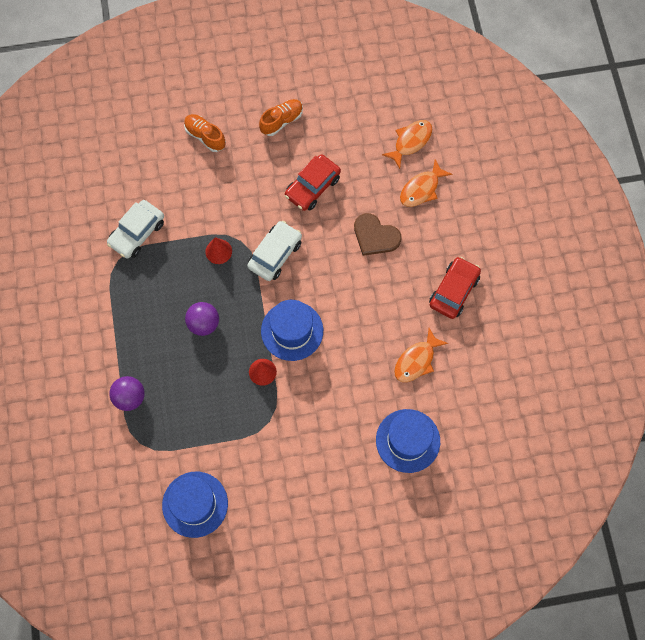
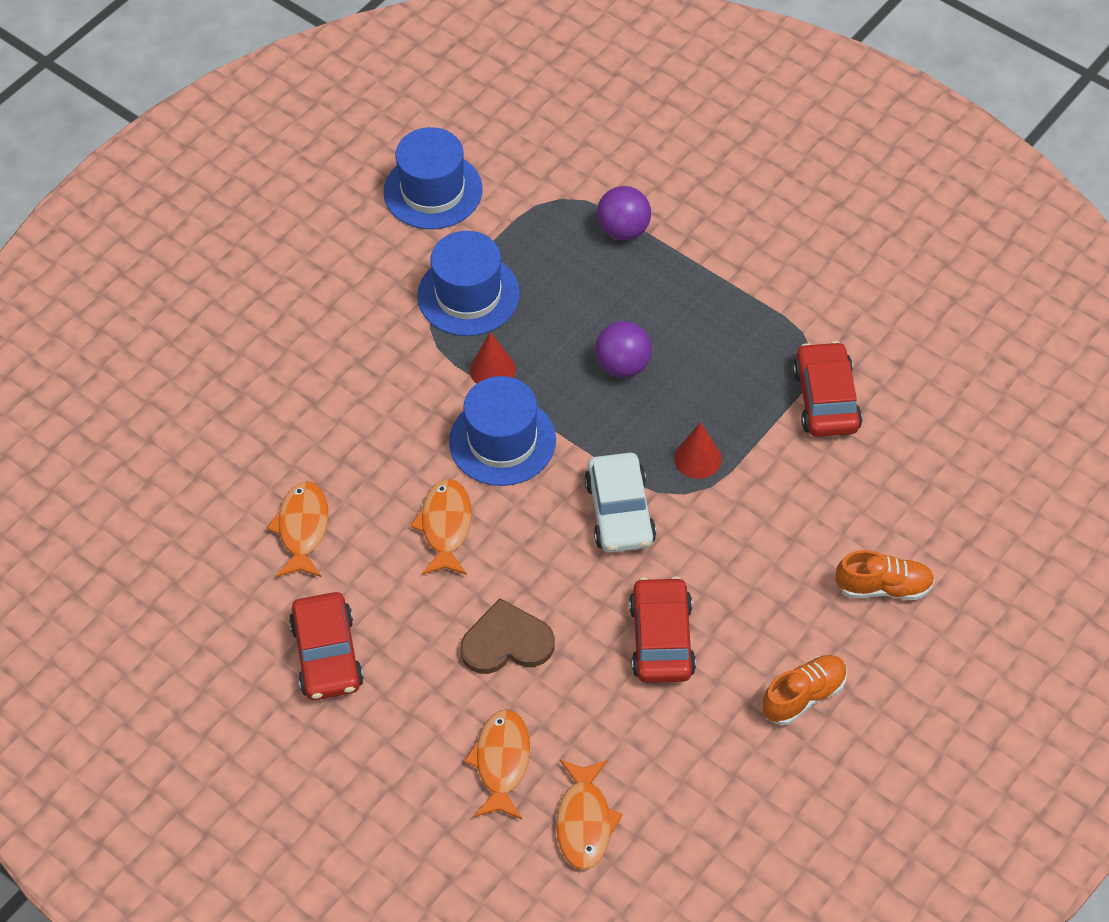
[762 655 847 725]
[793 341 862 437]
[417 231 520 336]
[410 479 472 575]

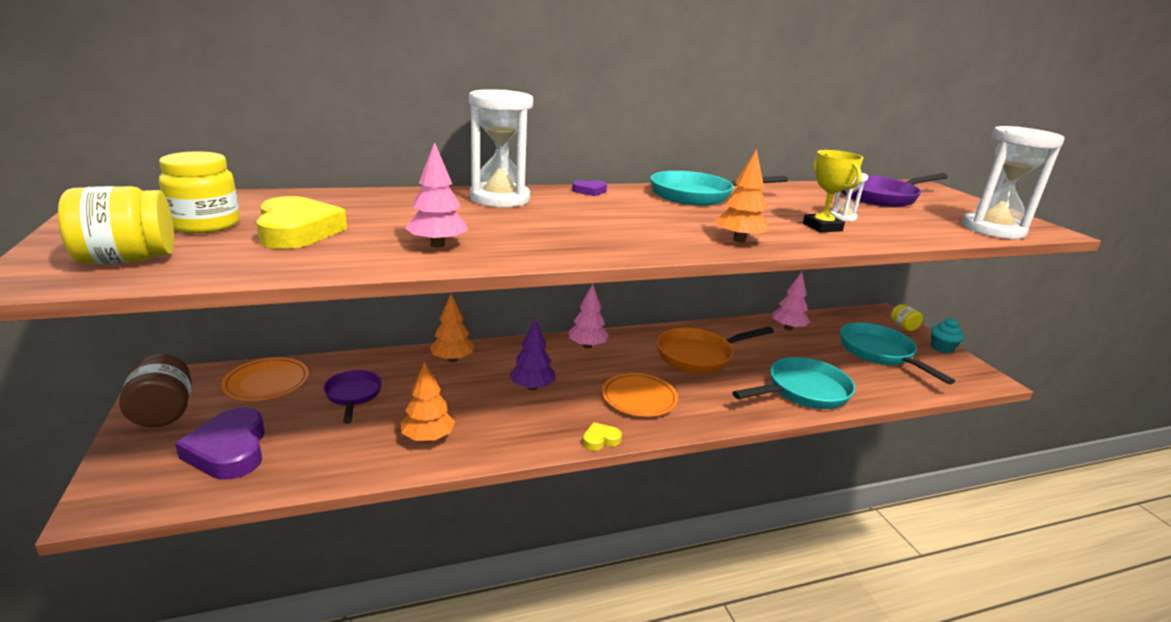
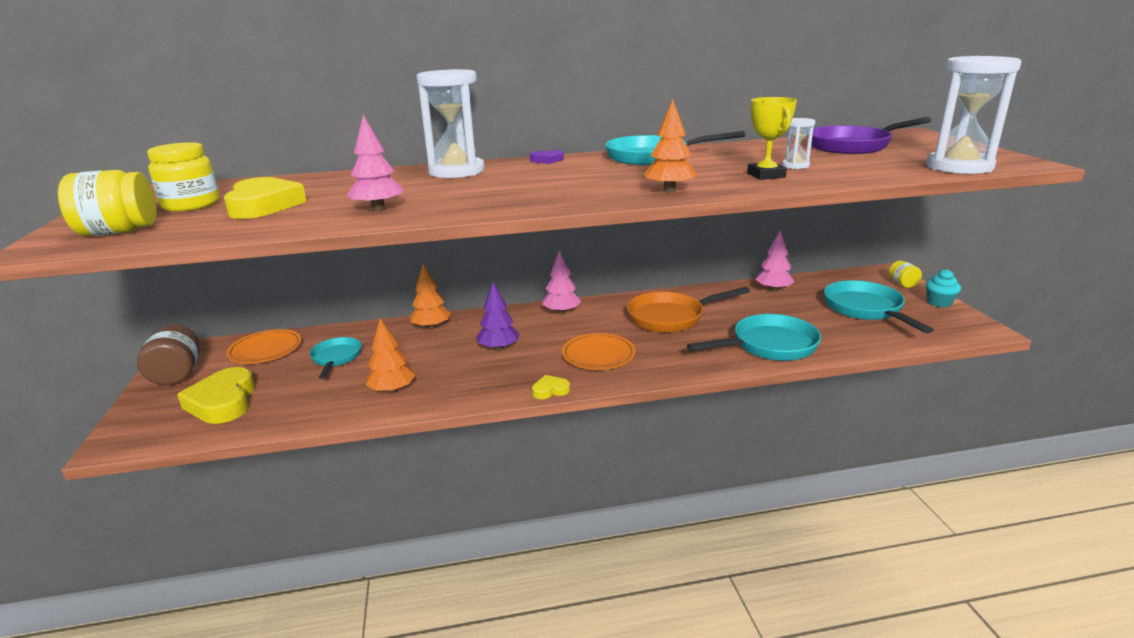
[310 337 362 379]
[177 367 255 424]

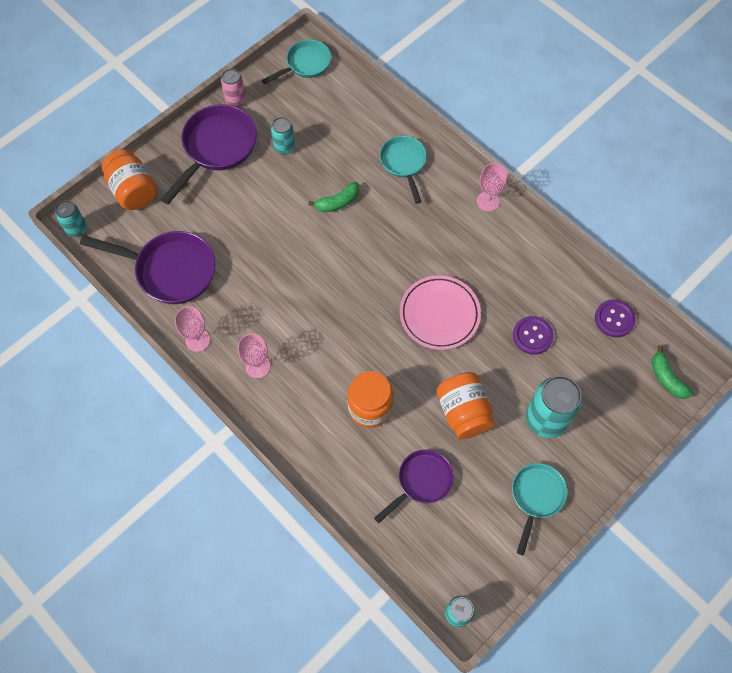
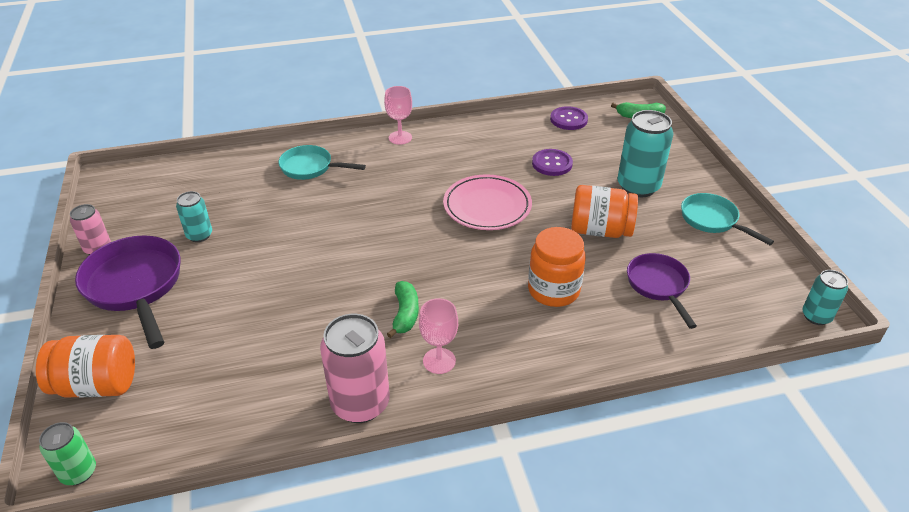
[262 39 331 84] (first image)
[387 281 419 338]
[39 422 96 485]
[80 231 216 304] (first image)
[320 314 390 423]

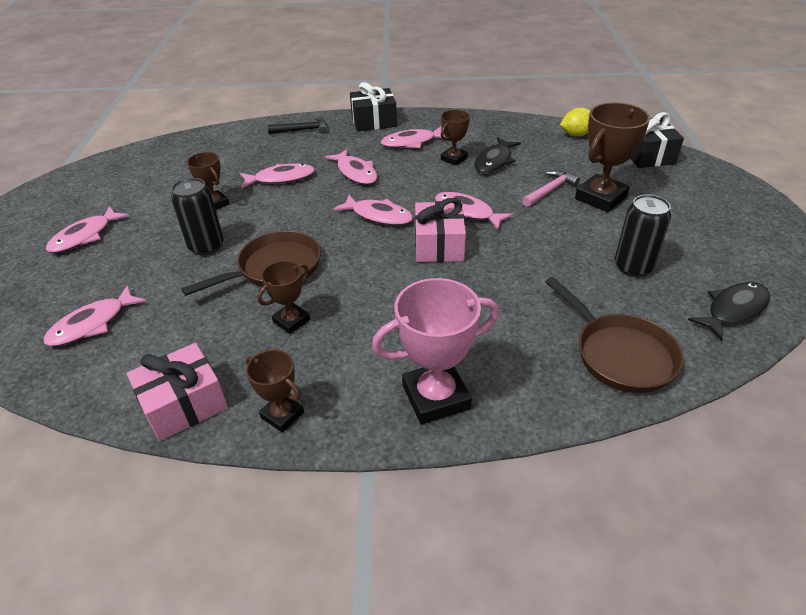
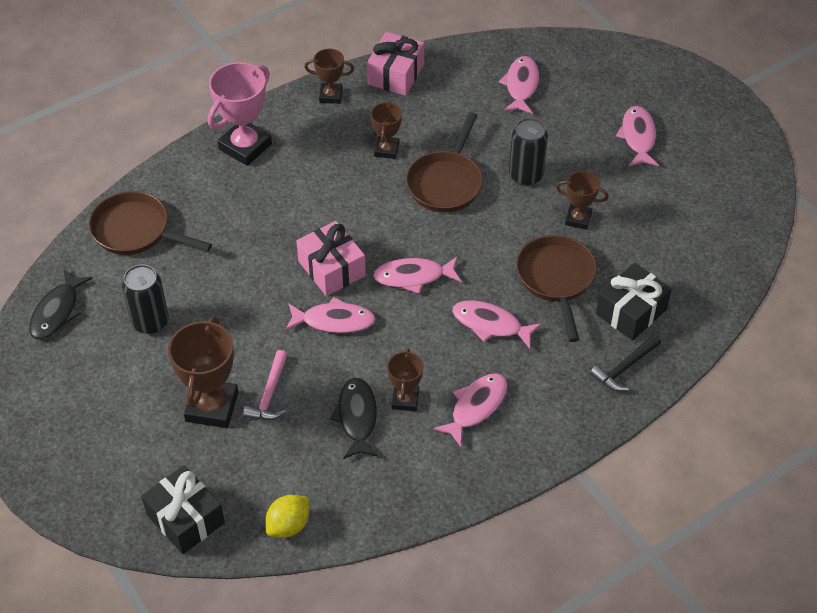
[596 263 672 341]
[516 235 597 342]

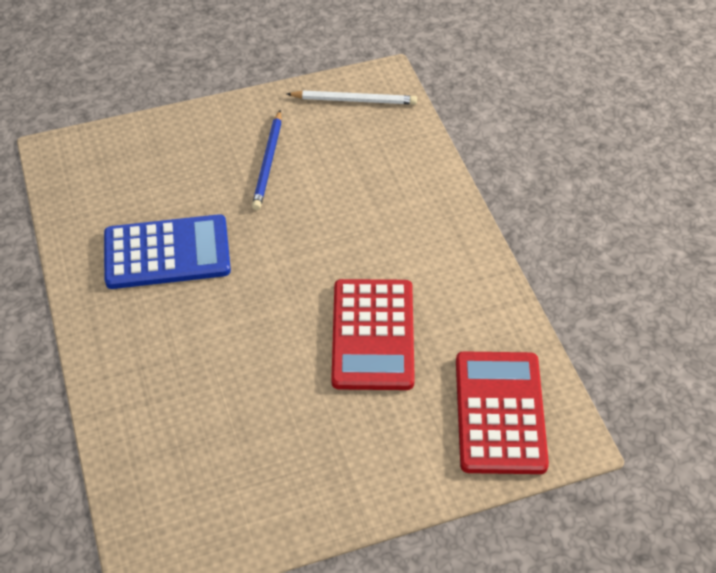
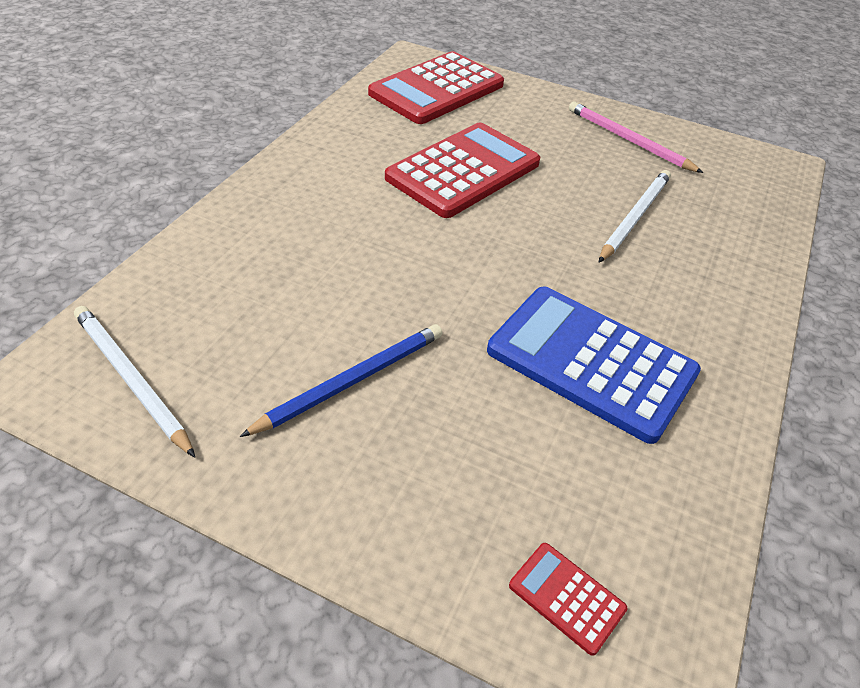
[569 102 703 173]
[599 170 671 262]
[509 543 627 656]

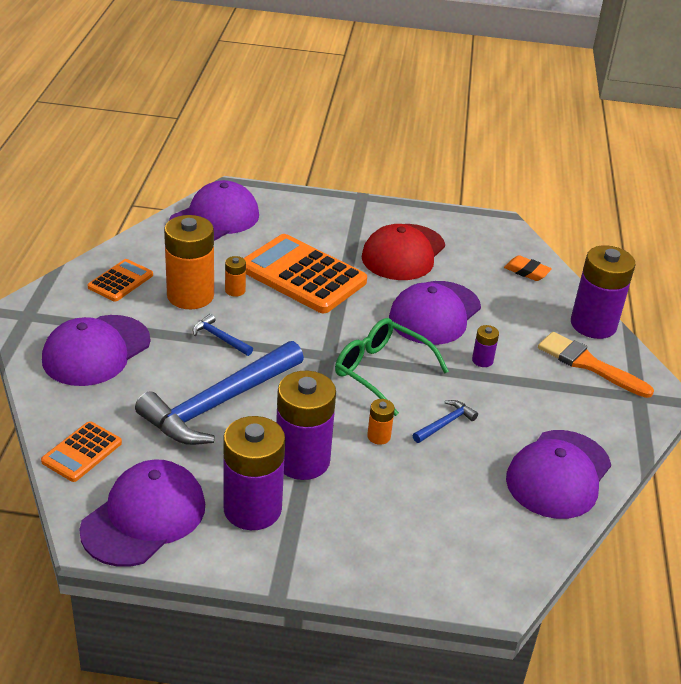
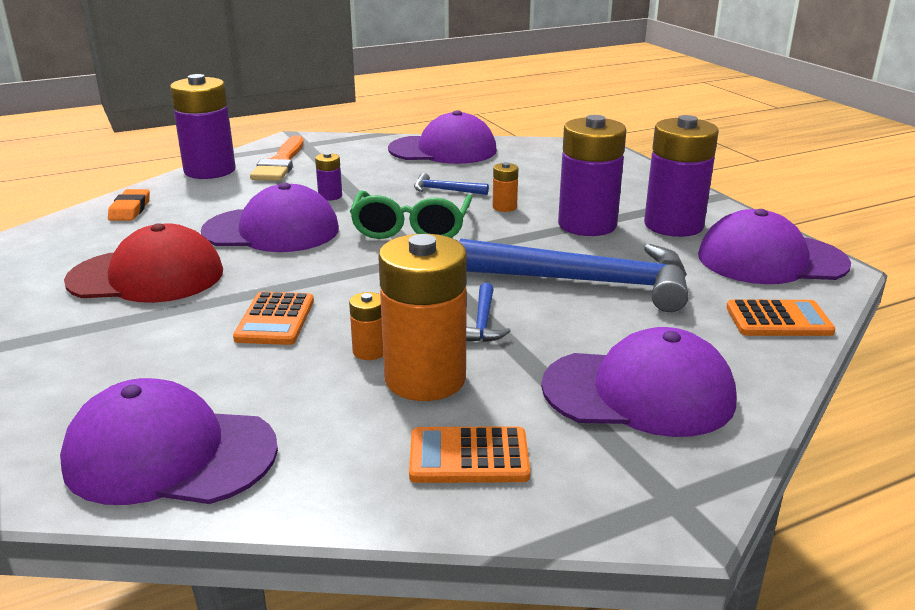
[233 292 314 345]

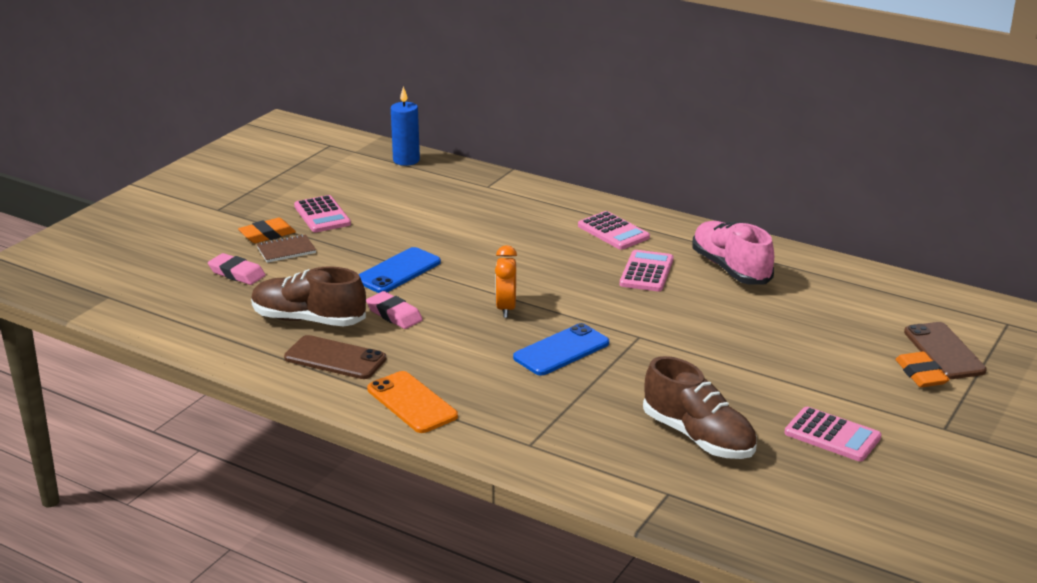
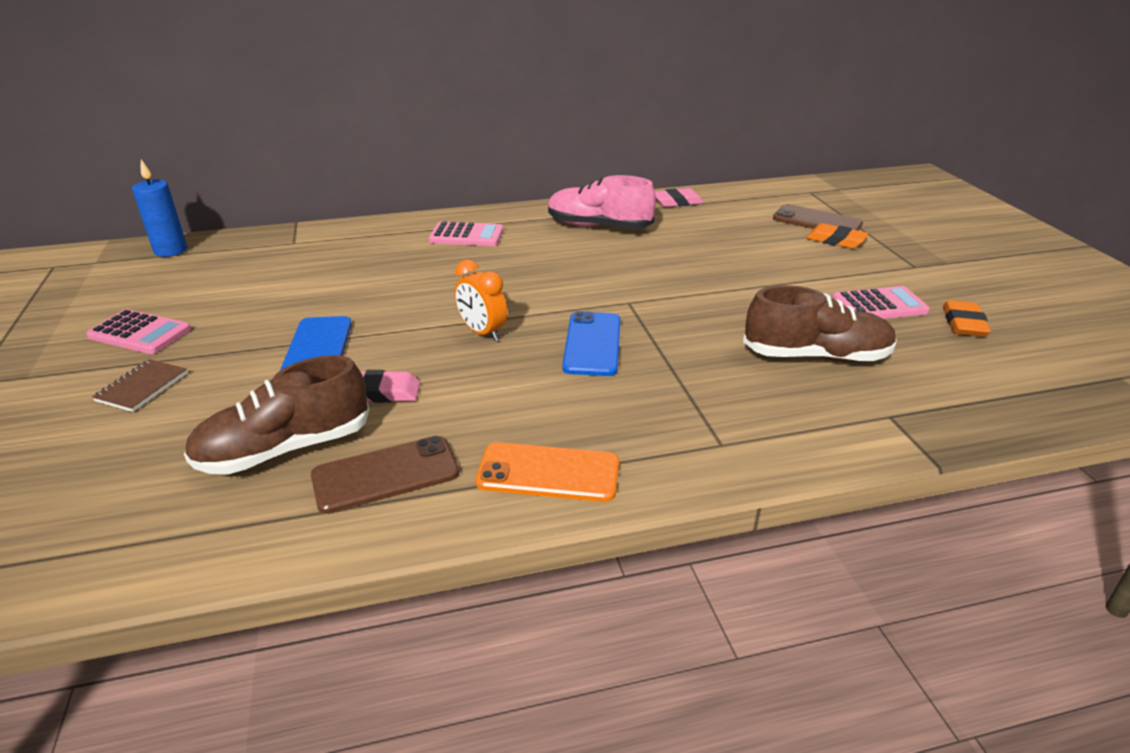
[943 300 991 337]
[620 250 674 291] (first image)
[655 188 704 207]

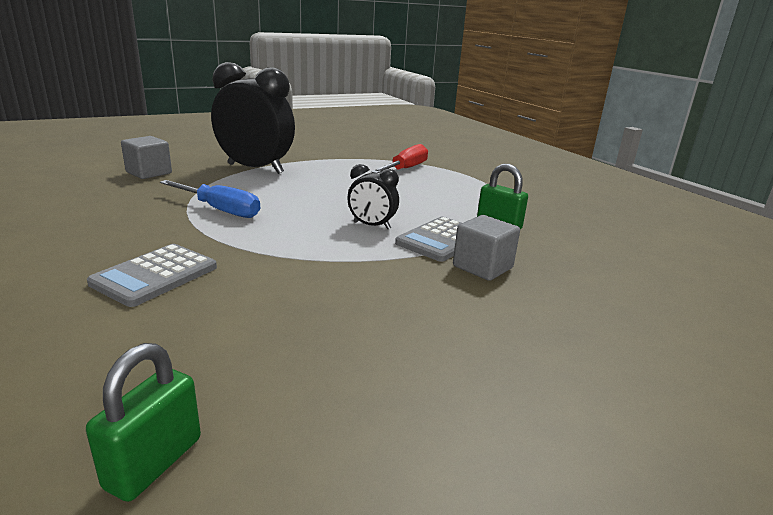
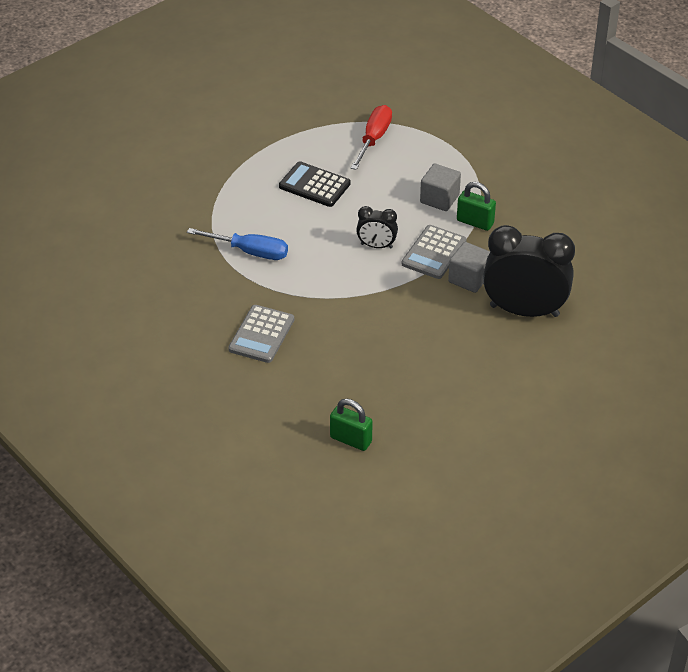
[483 225 575 317]
[420 164 461 211]
[330 399 373 451]
[279 161 351 207]

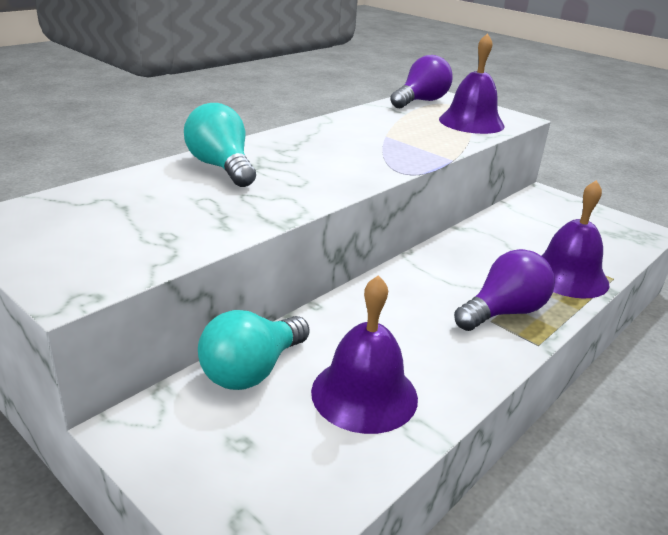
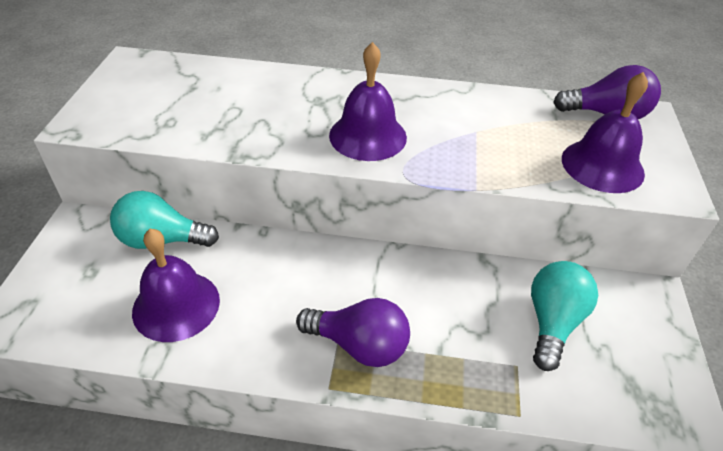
[531 261 598 371]
[329 42 407 161]

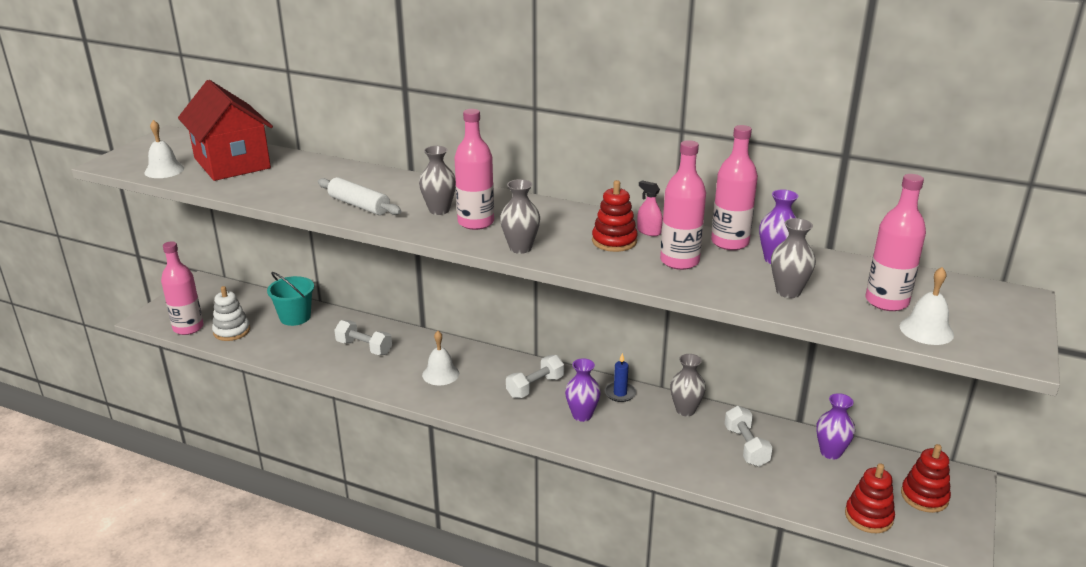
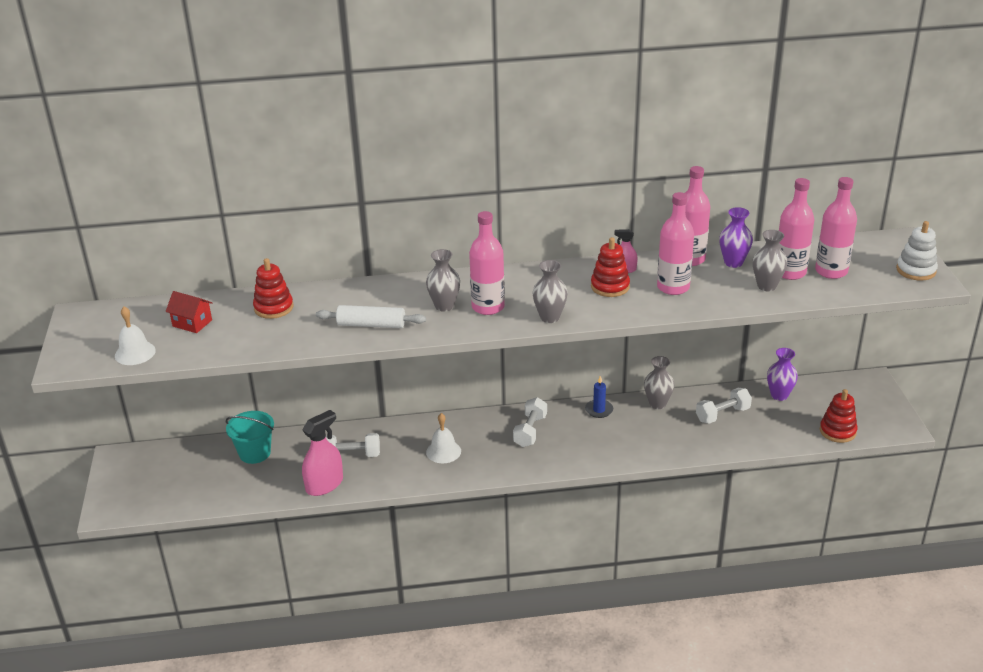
[166 291 212 333]
[779 178 814 280]
[900 267 954 345] (first image)
[896 221 938 281]
[565 358 601 422] (first image)
[696 388 752 424]
[253 258 293 319]
[302 410 343 496]

